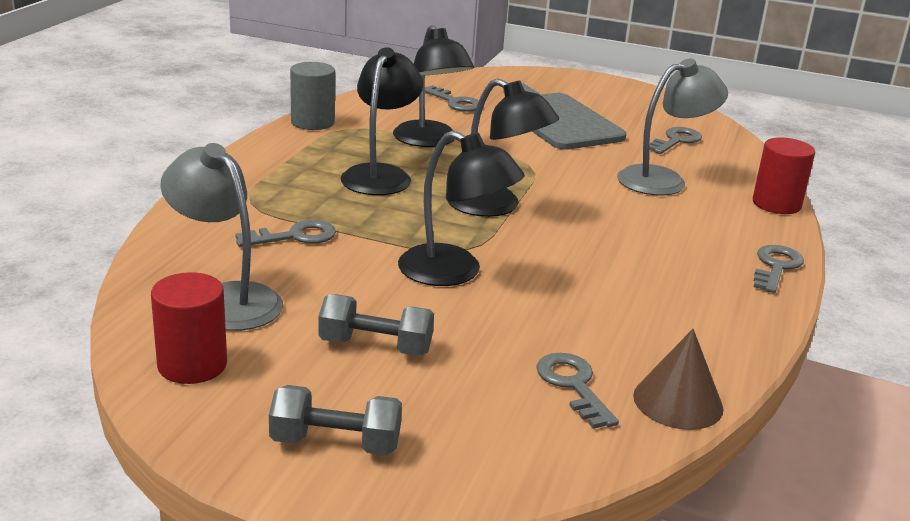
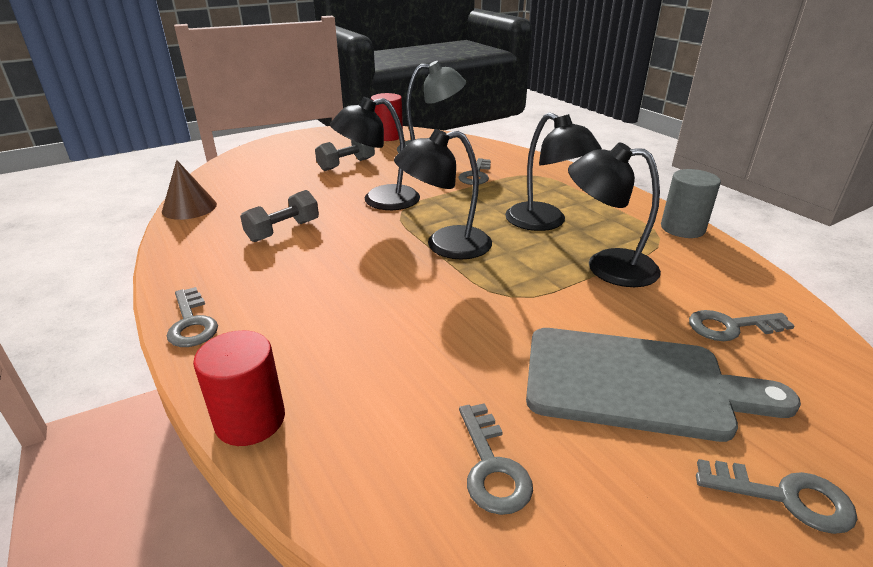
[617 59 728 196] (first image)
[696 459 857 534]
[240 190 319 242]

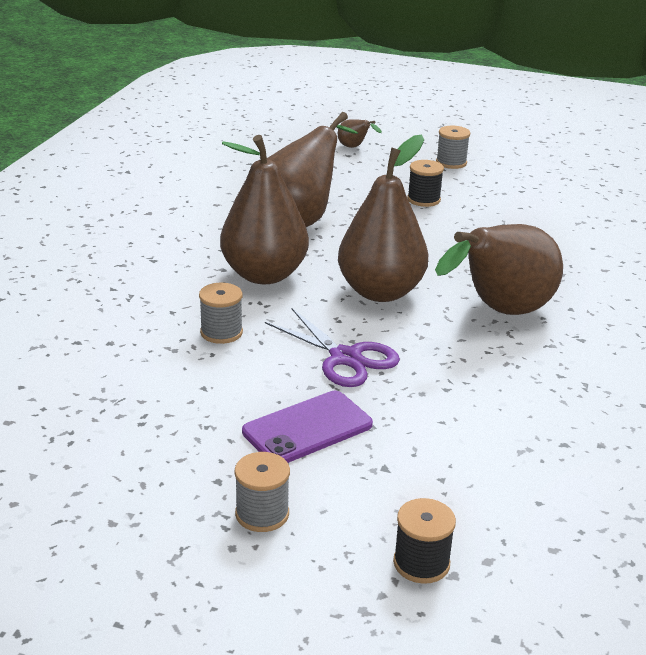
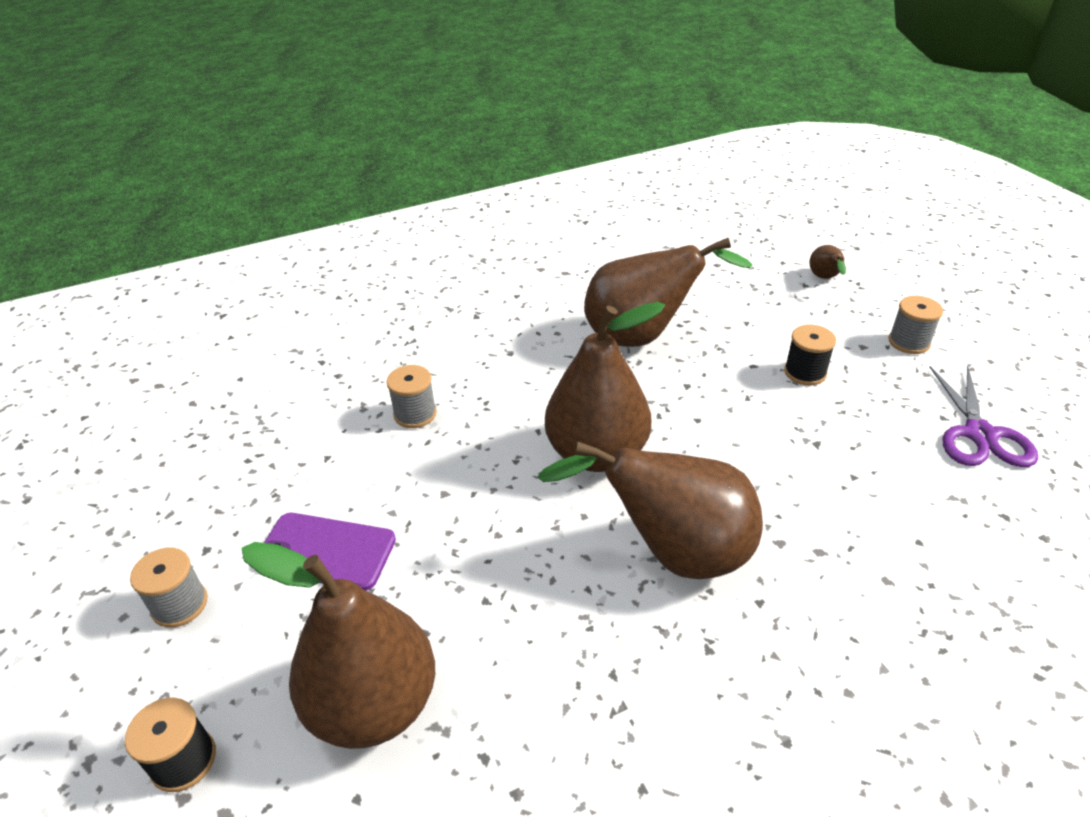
[242 542 435 749]
[930 365 1038 467]

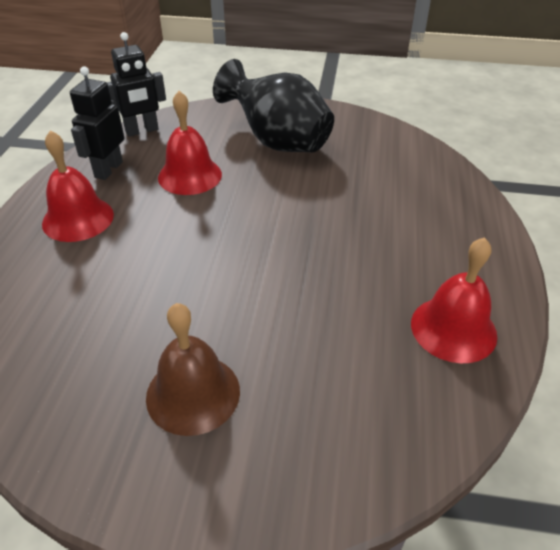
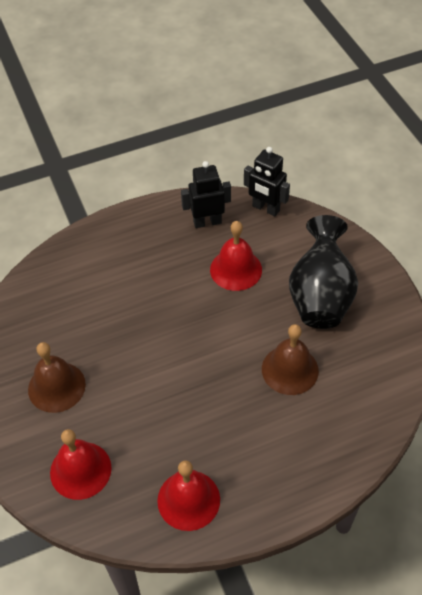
[50 429 112 500]
[262 324 319 395]

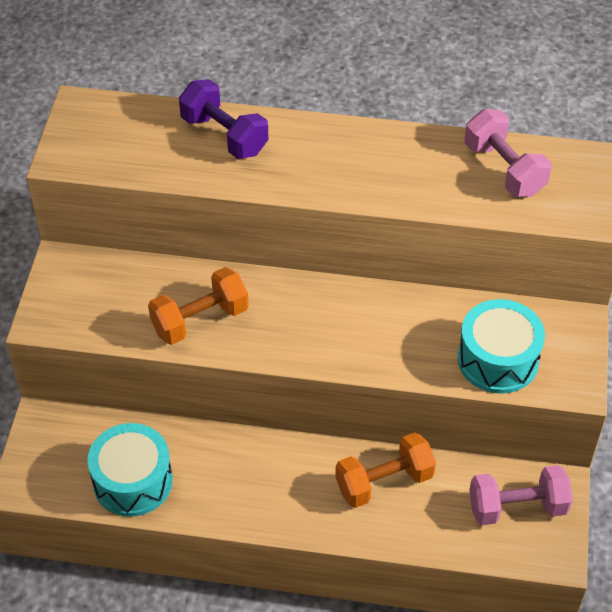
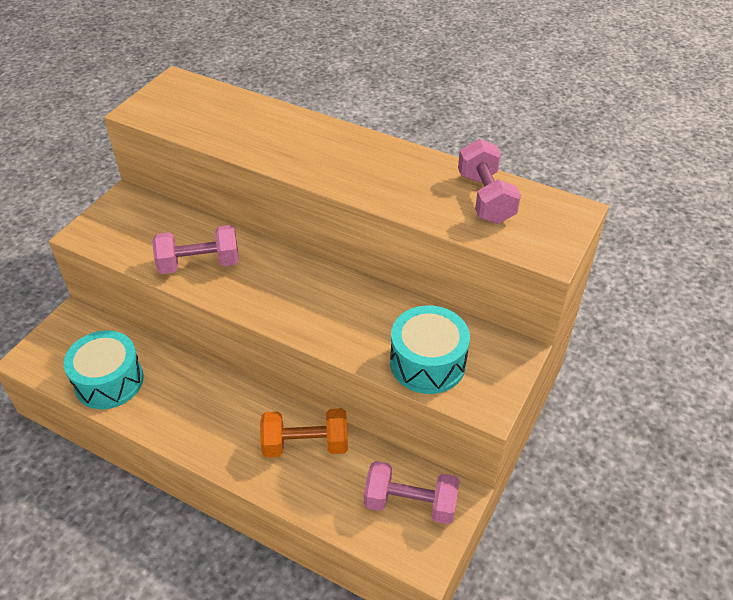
[179 79 269 159] (first image)
[152 225 239 274]

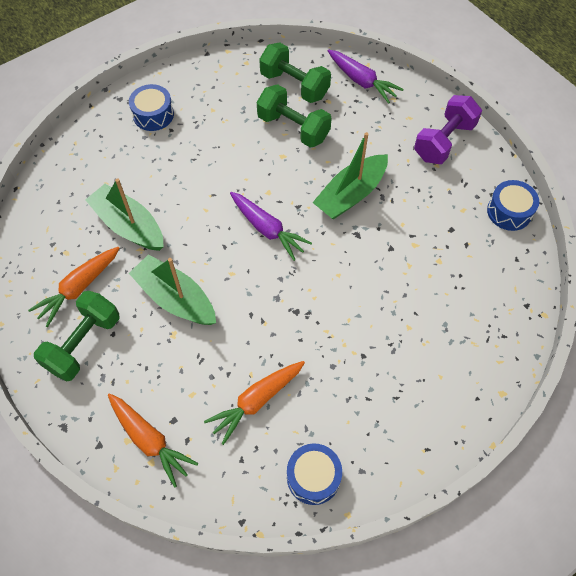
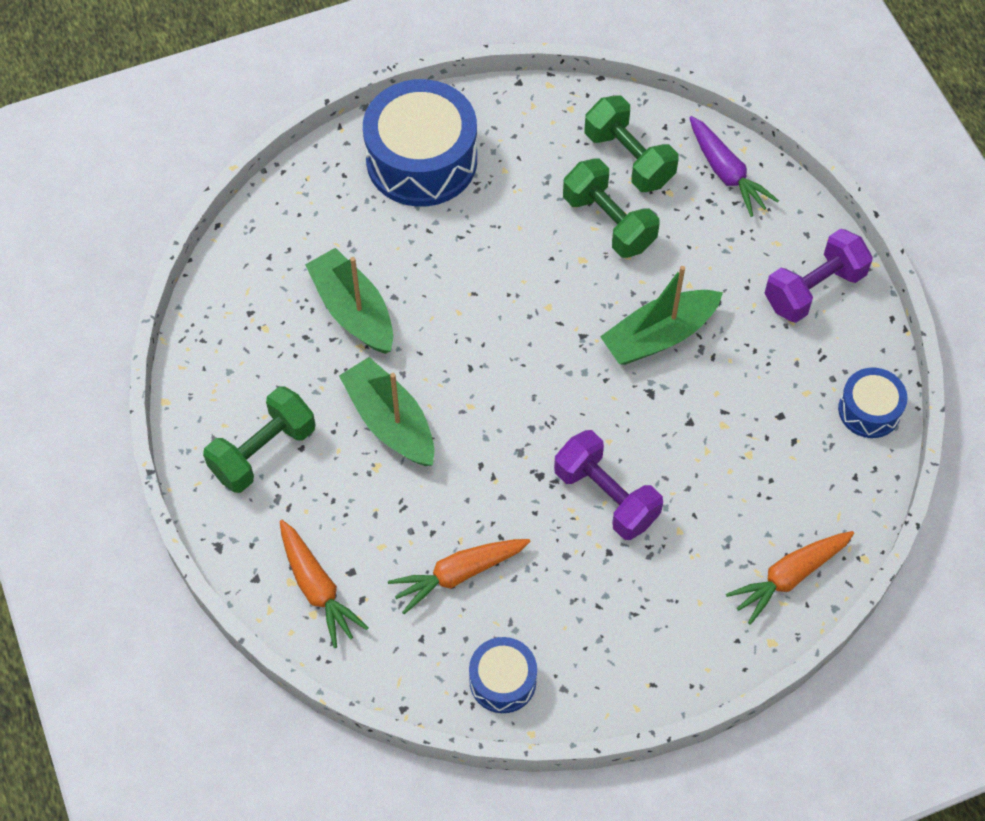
[363 79 477 206]
[230 192 312 261] (first image)
[726 531 854 625]
[554 430 663 540]

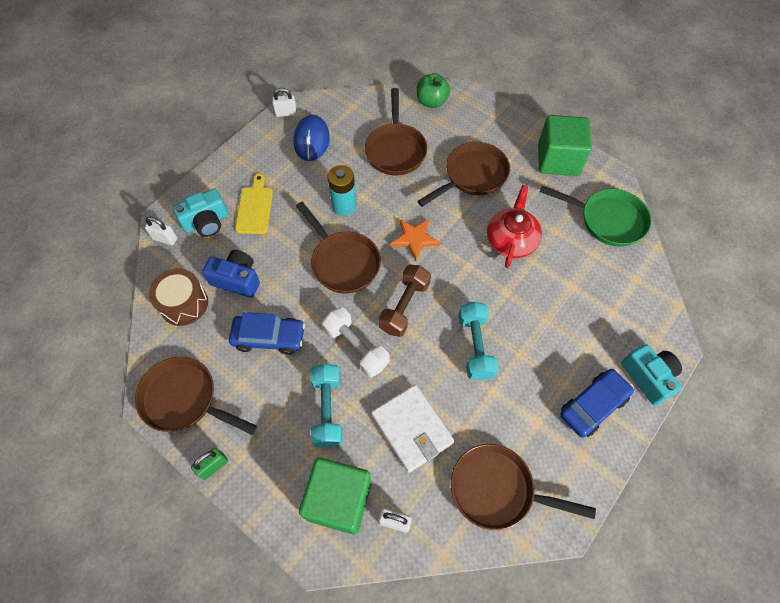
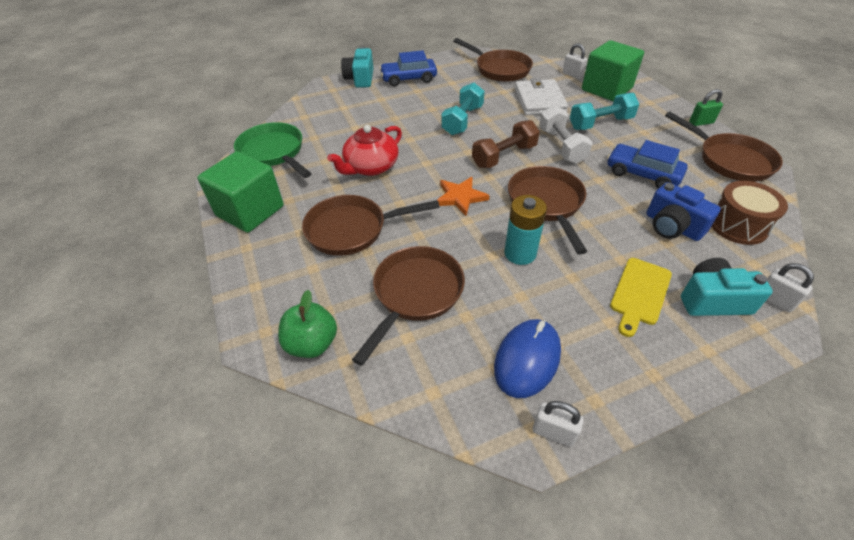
[570 93 639 130]

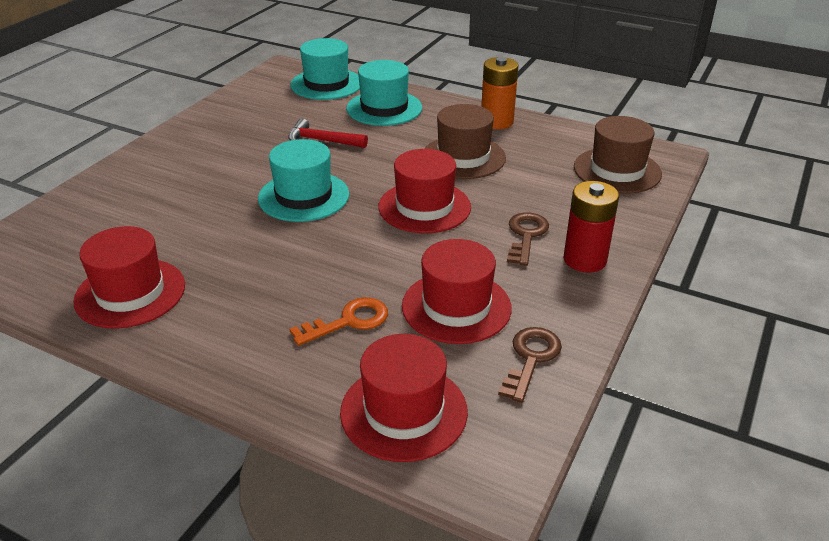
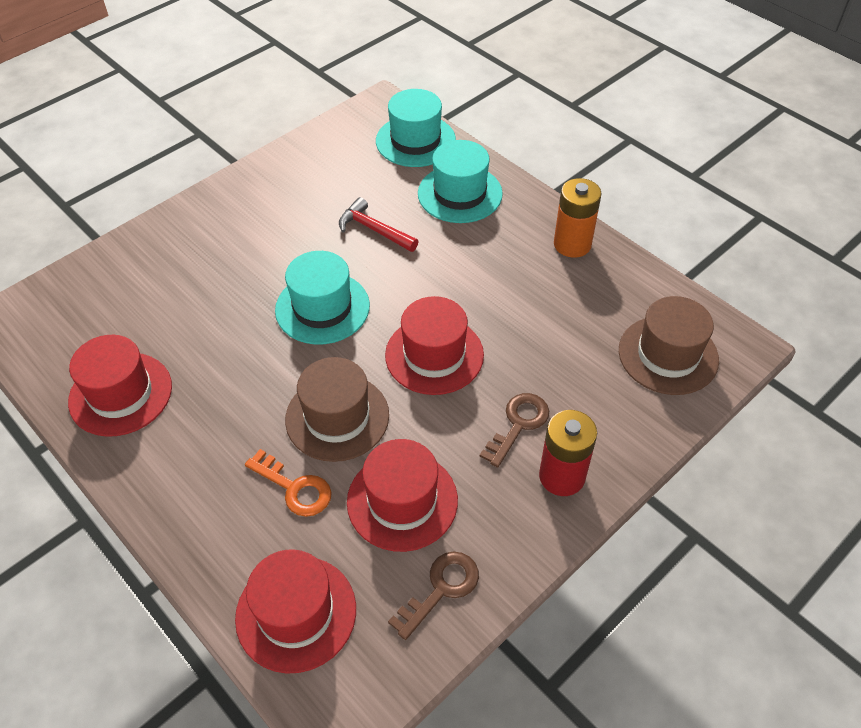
[285 357 389 462]
[245 449 332 517]

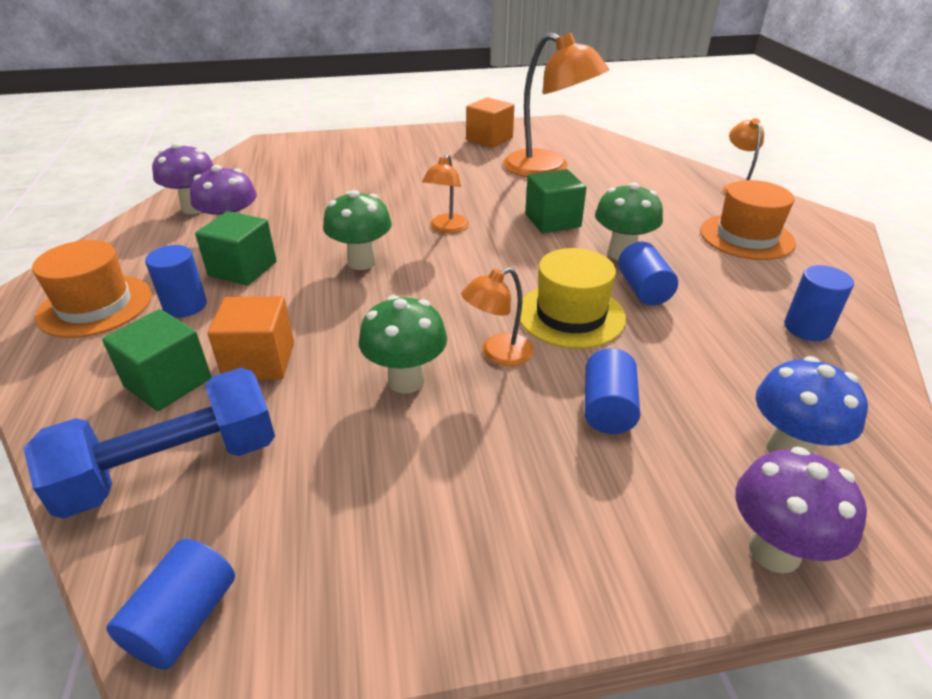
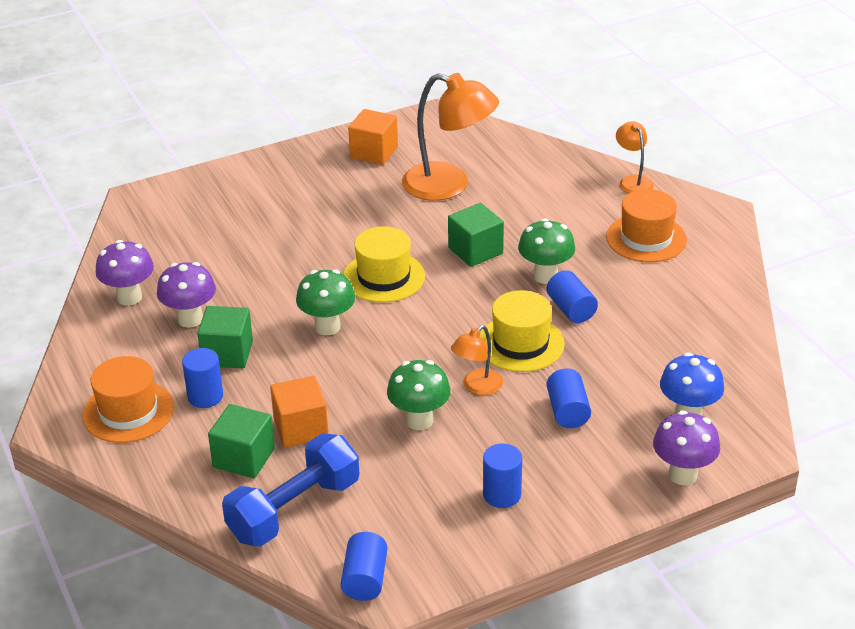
[343 226 425 303]
[483 444 522 508]

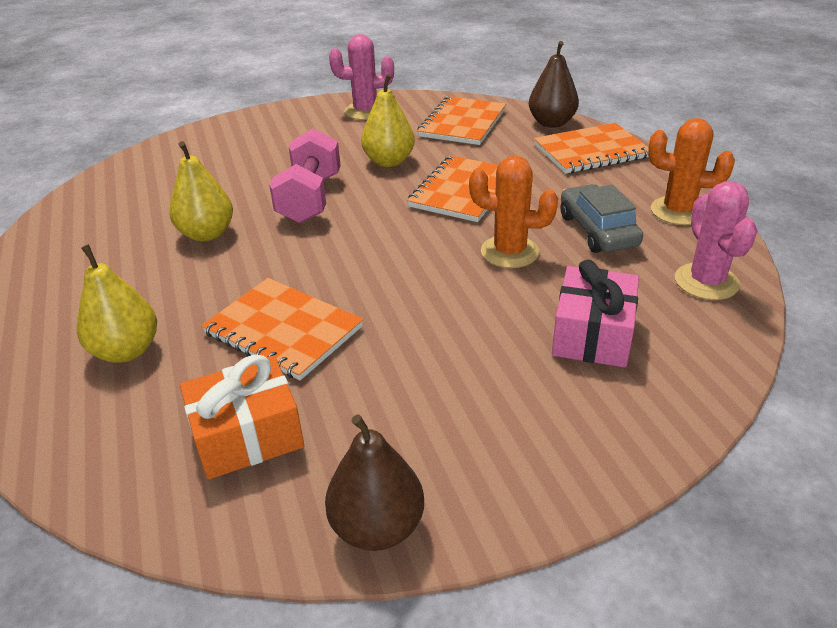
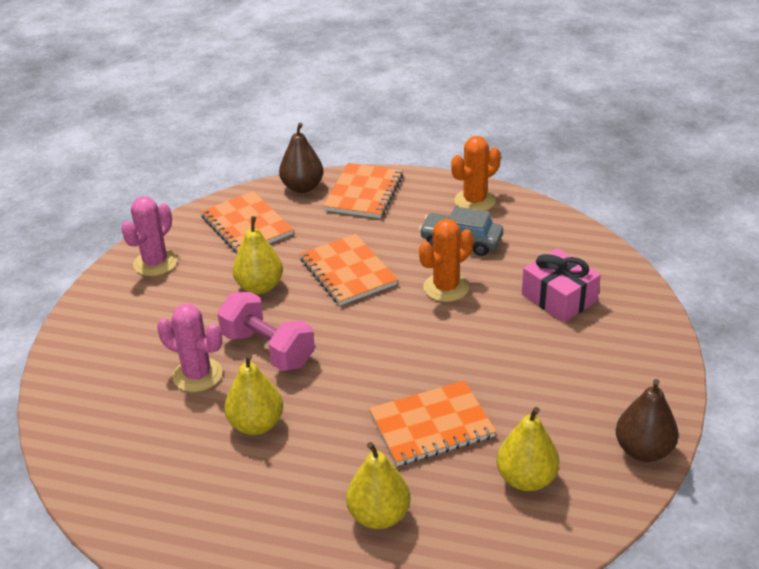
[157 304 223 392]
[497 407 560 491]

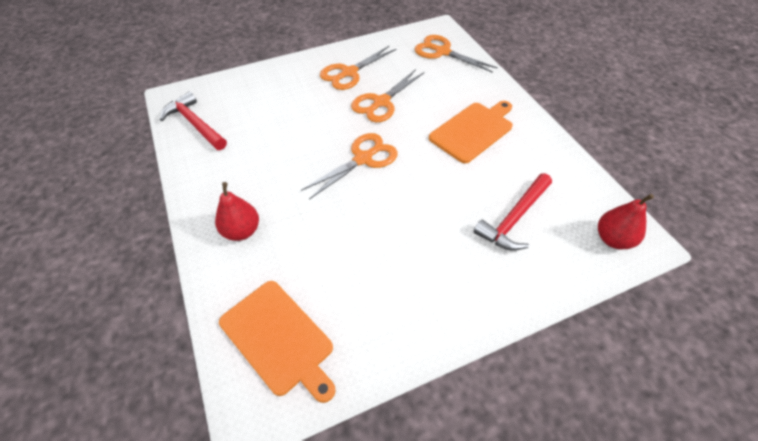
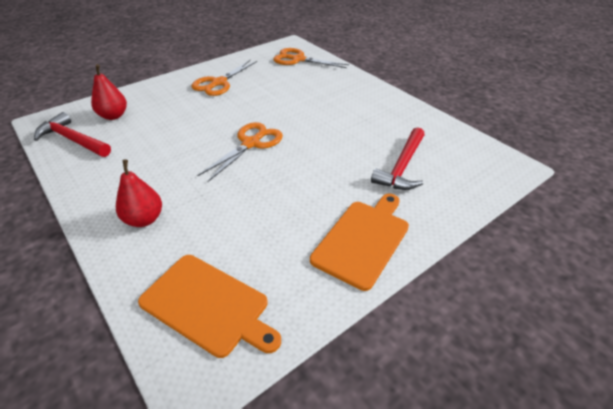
[351 69 425 122] (first image)
[310 194 409 291]
[91 64 127 120]

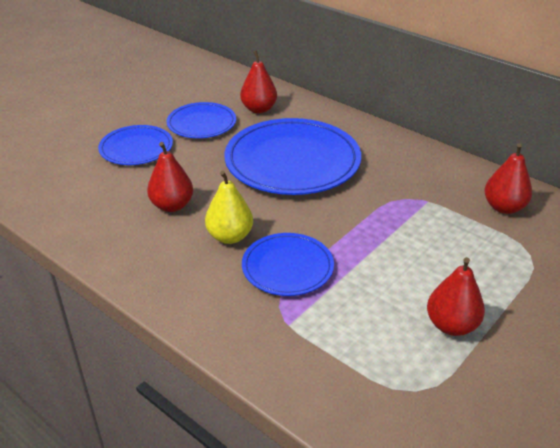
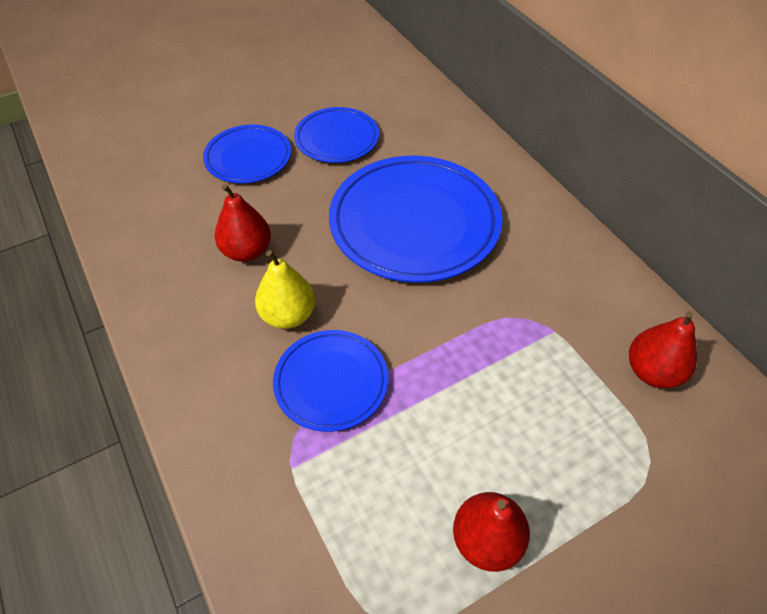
[240 50 277 113] (first image)

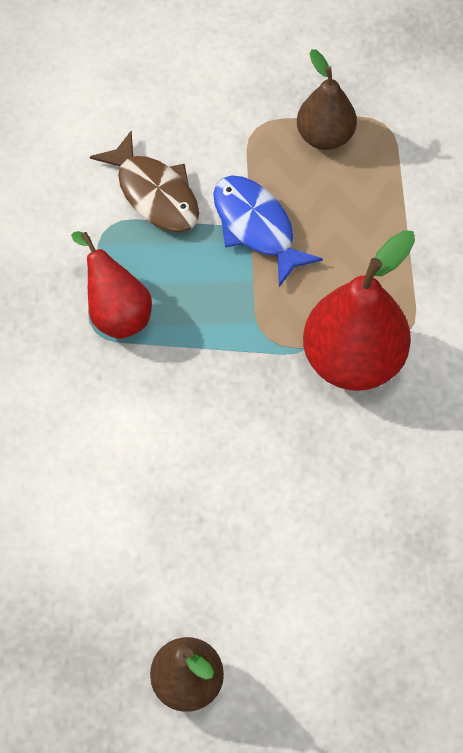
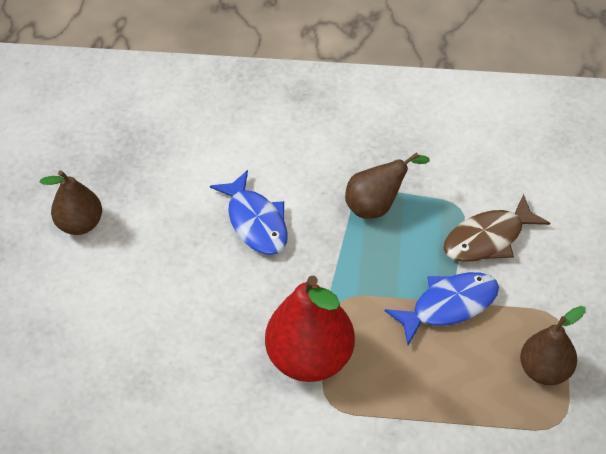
[345 152 430 219]
[210 170 288 255]

